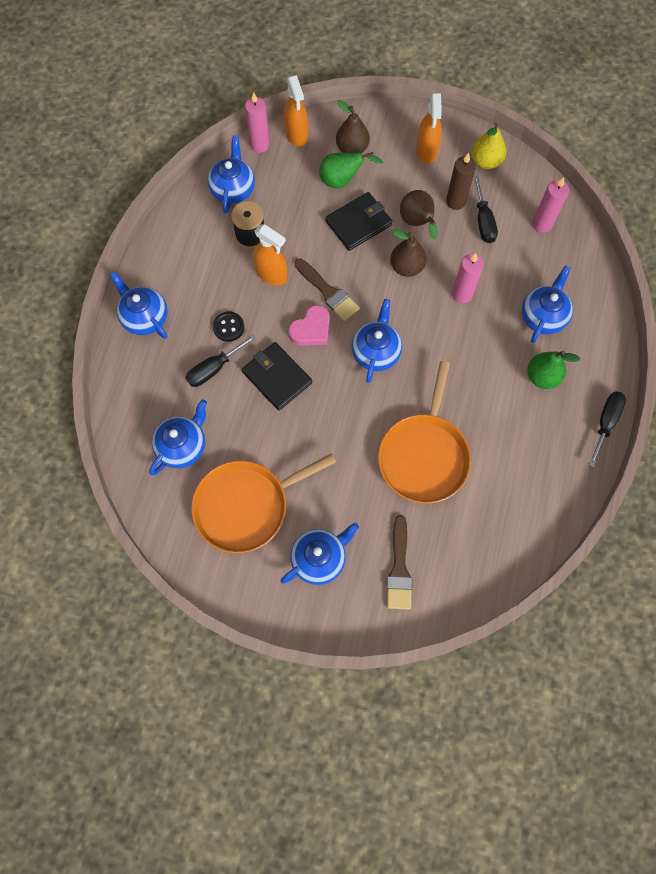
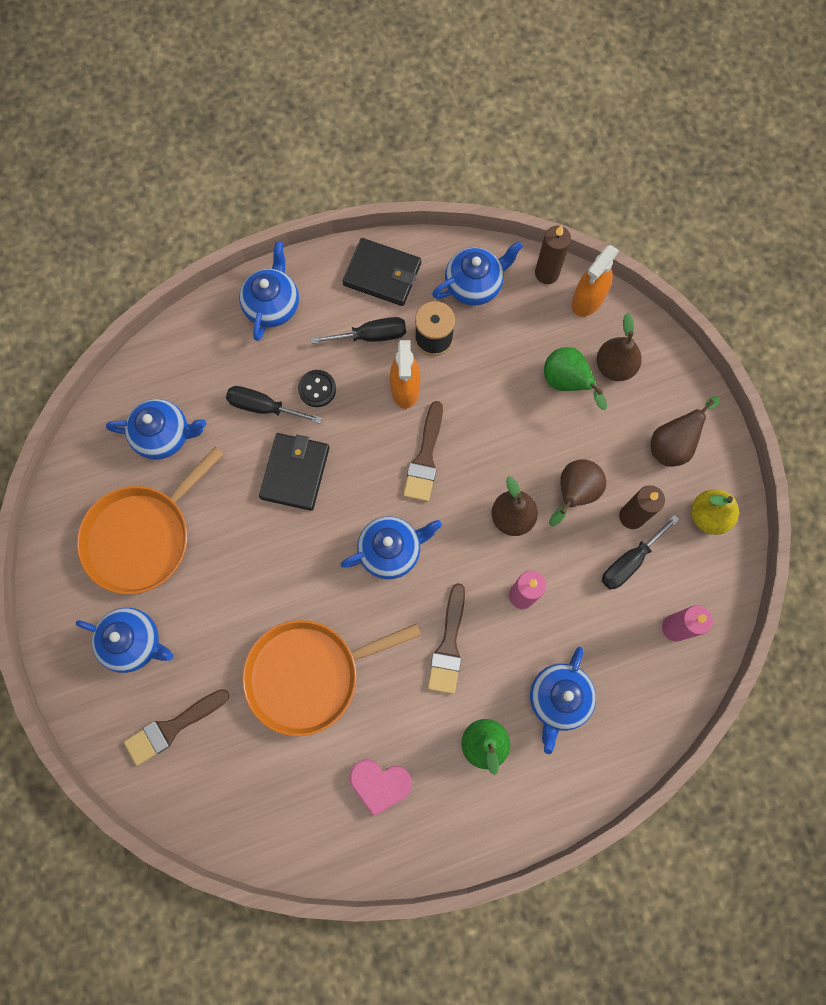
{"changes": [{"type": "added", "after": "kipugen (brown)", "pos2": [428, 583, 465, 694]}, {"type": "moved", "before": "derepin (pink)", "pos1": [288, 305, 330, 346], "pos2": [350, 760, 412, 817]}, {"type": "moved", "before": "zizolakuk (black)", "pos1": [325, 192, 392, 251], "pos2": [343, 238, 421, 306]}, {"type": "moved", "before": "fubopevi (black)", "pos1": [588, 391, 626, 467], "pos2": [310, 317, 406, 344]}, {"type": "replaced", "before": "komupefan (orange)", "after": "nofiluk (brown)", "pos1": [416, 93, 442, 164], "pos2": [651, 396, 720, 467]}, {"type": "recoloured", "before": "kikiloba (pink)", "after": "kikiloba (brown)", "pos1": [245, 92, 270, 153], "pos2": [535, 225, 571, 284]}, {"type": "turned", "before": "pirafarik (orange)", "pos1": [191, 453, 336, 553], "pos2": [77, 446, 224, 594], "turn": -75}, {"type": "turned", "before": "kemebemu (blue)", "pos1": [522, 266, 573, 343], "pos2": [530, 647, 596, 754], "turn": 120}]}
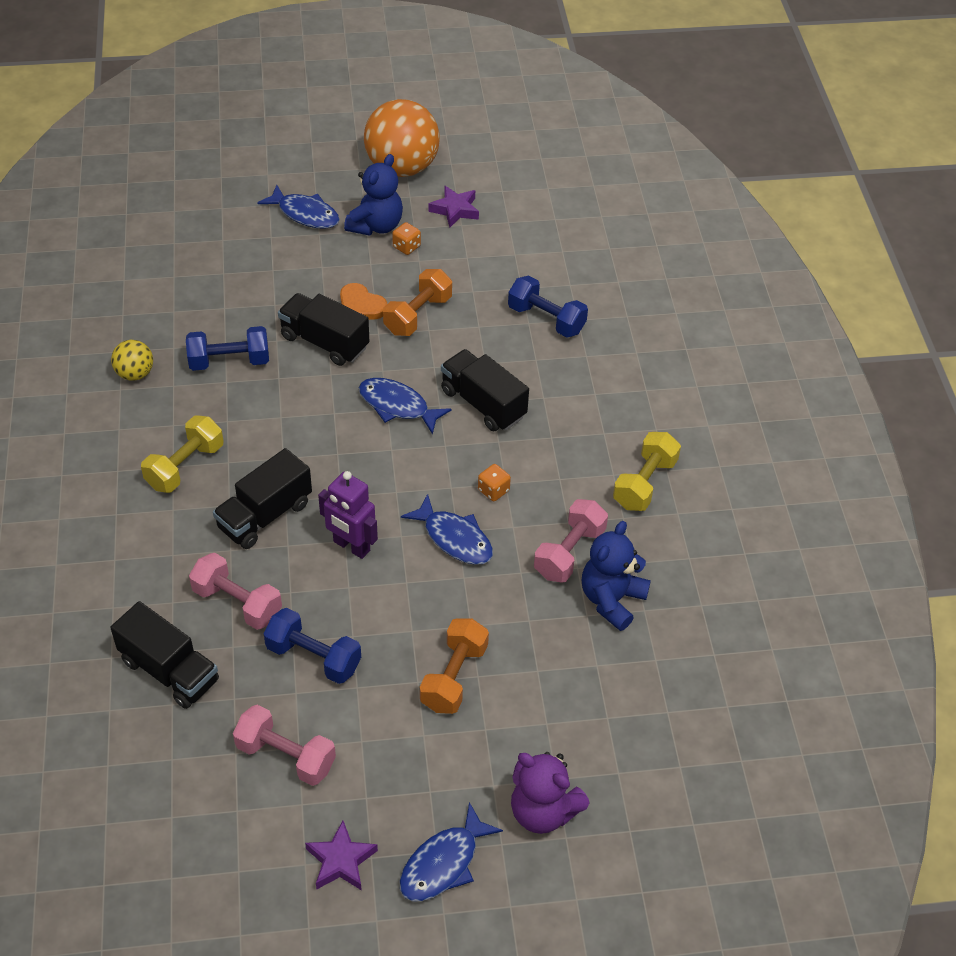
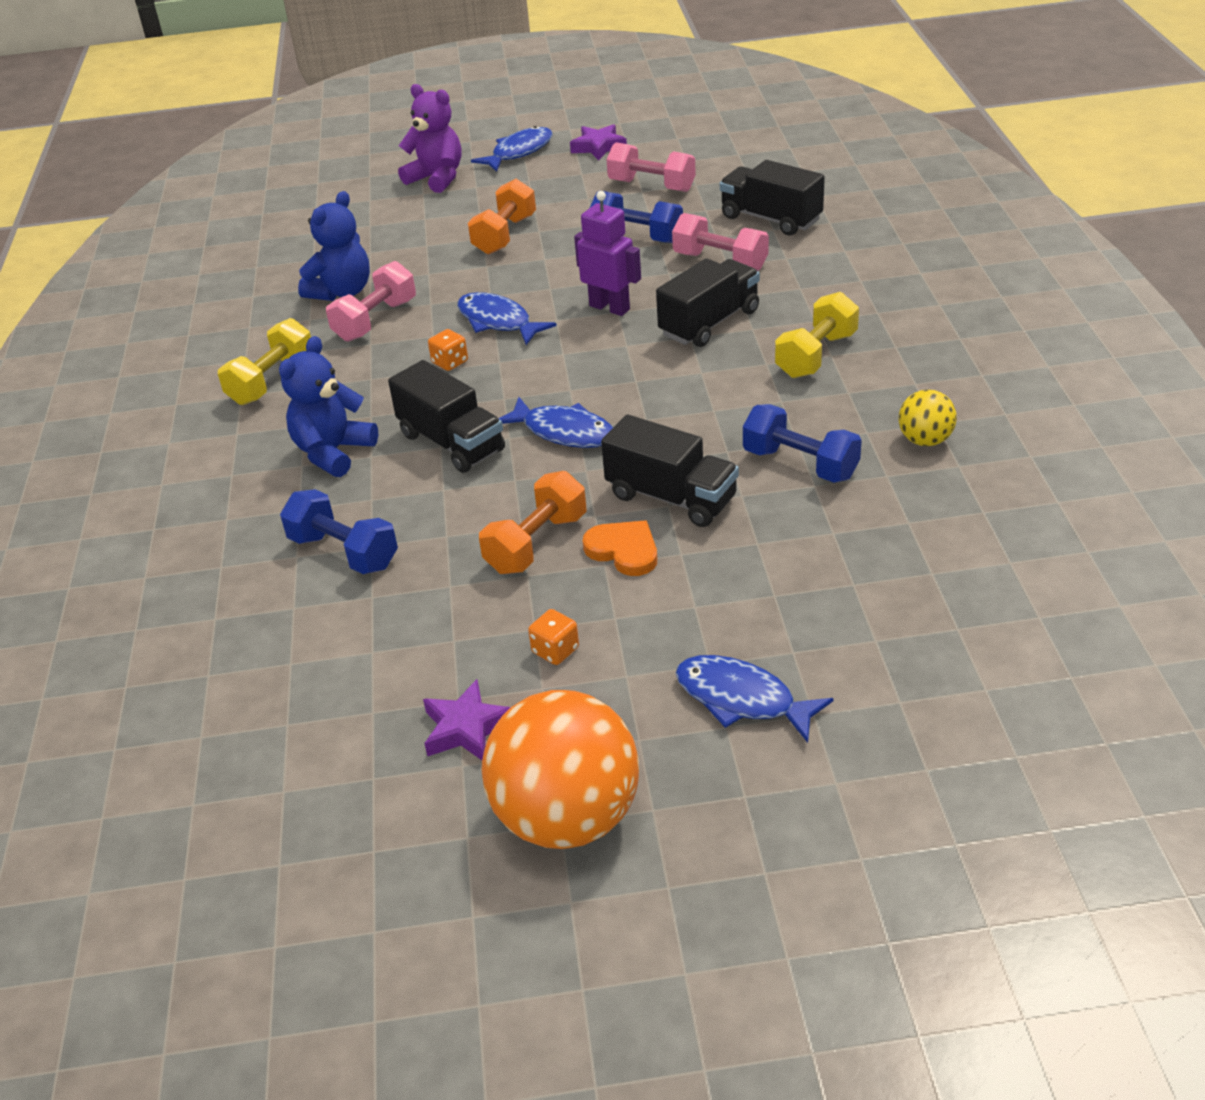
{"changes": [{"type": "moved", "before": "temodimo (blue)", "pos1": [344, 154, 403, 236], "pos2": [279, 336, 378, 477]}, {"type": "turned", "before": "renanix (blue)", "pos1": [186, 326, 269, 371], "pos2": [743, 404, 862, 483], "turn": 45}]}
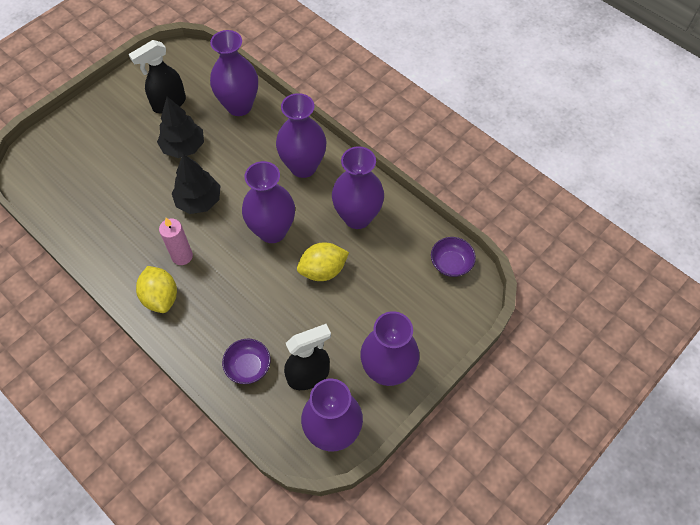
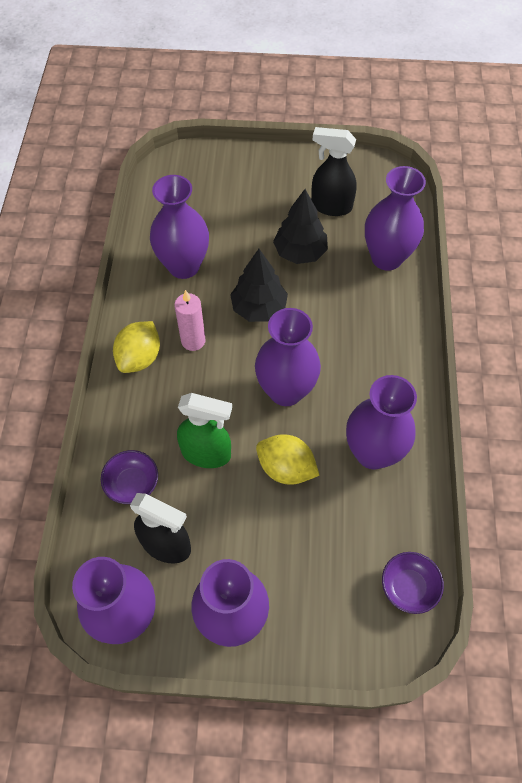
{"changes": [{"type": "added", "after": "komupefan (green)", "pos2": [177, 393, 232, 468]}, {"type": "moved", "before": "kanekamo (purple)", "pos1": [276, 93, 326, 178], "pos2": [150, 175, 209, 279]}]}
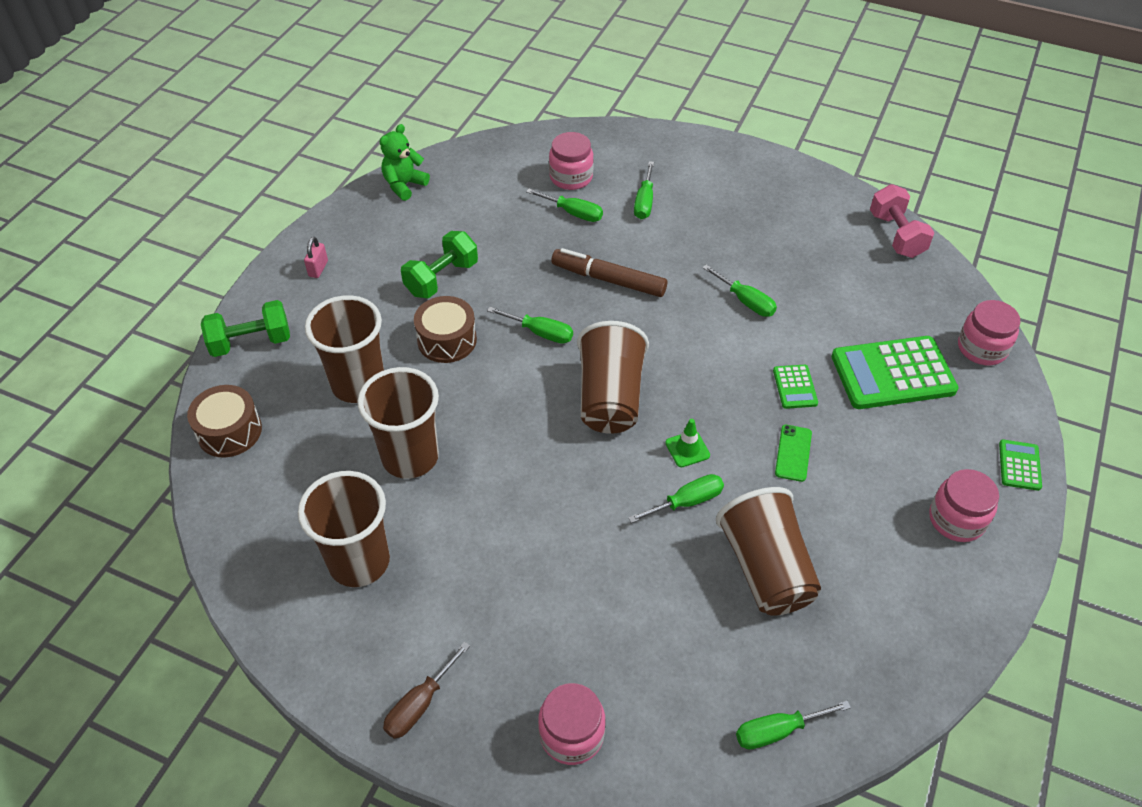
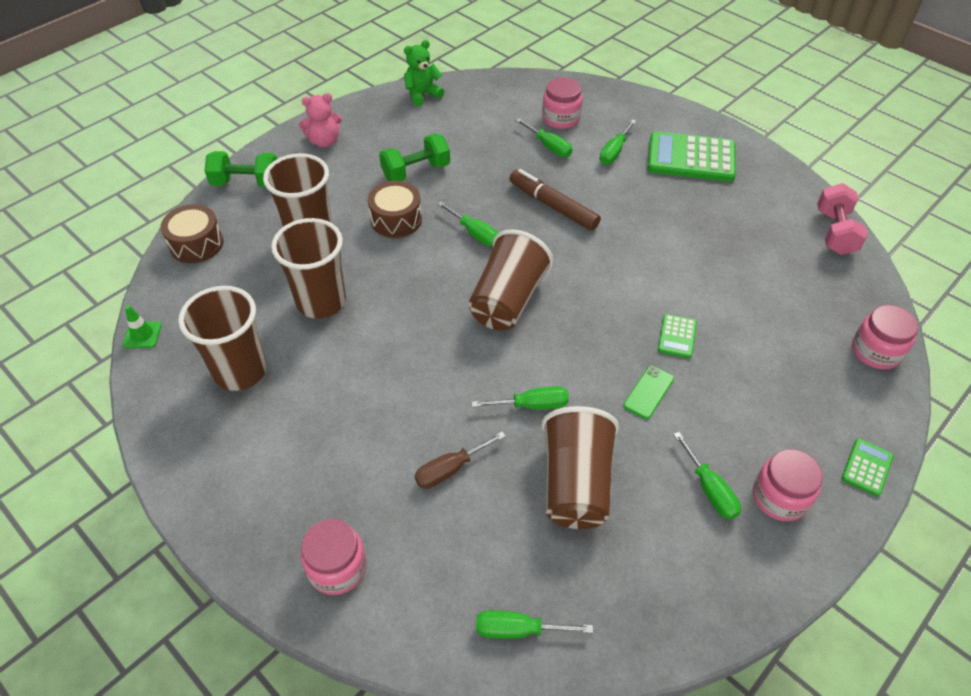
{"changes": [{"type": "moved", "before": "fubopevi (brown)", "pos1": [383, 641, 470, 739], "pos2": [414, 432, 506, 489]}, {"type": "moved", "before": "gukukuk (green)", "pos1": [665, 419, 710, 467], "pos2": [123, 305, 162, 348]}, {"type": "moved", "before": "fubopevi (green)", "pos1": [702, 265, 777, 317], "pos2": [673, 432, 741, 519]}, {"type": "moved", "before": "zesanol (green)", "pos1": [831, 336, 958, 409], "pos2": [647, 131, 736, 182]}, {"type": "replaced", "before": "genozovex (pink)", "after": "temodimo (pink)", "pos1": [304, 237, 328, 278], "pos2": [299, 93, 342, 147]}]}
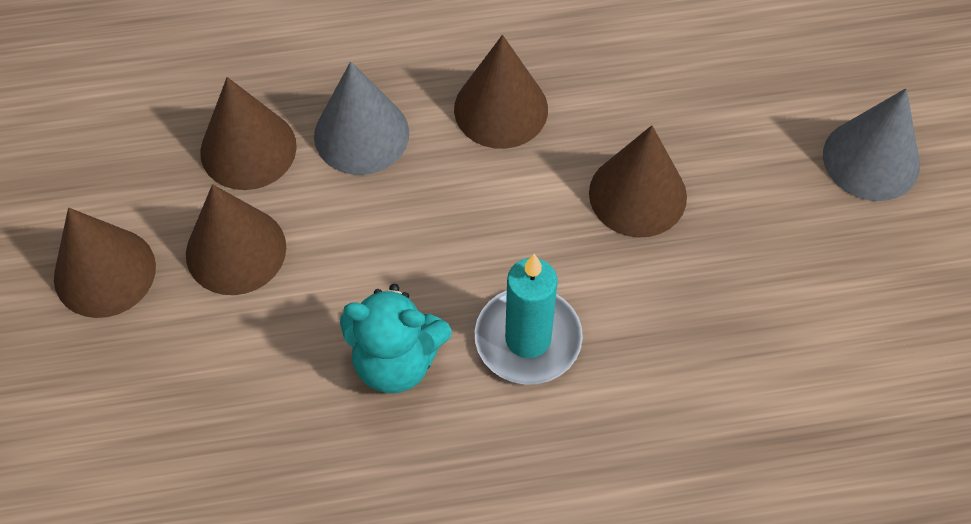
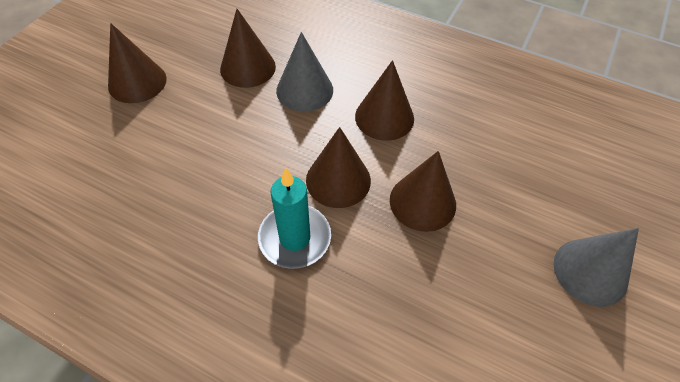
{"changes": [{"type": "removed", "before": "temodimo (turquoise)", "pos1": [340, 284, 452, 393]}, {"type": "moved", "before": "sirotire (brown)", "pos1": [186, 184, 286, 295], "pos2": [306, 127, 371, 208]}]}
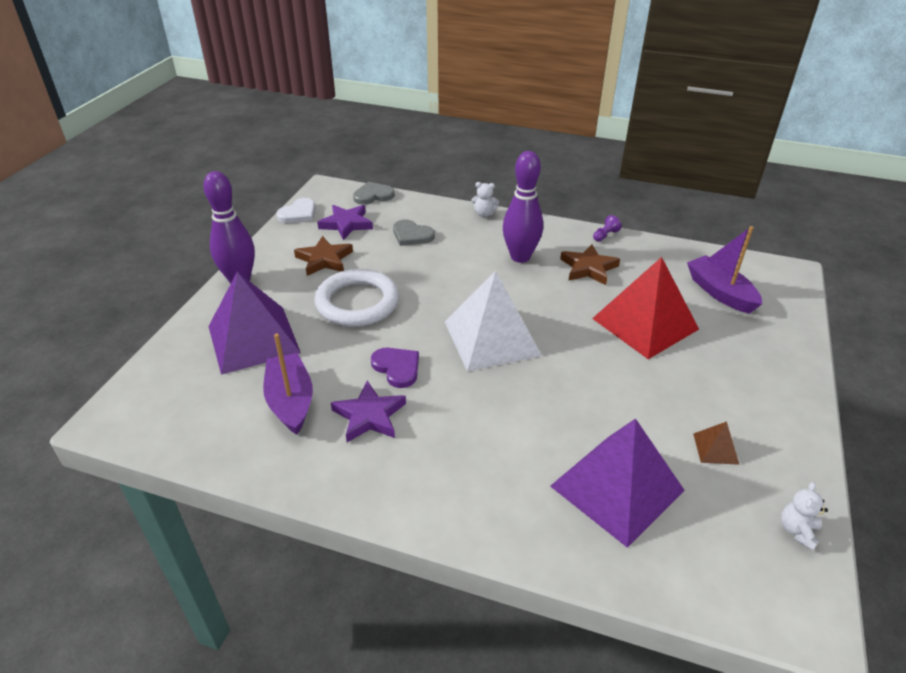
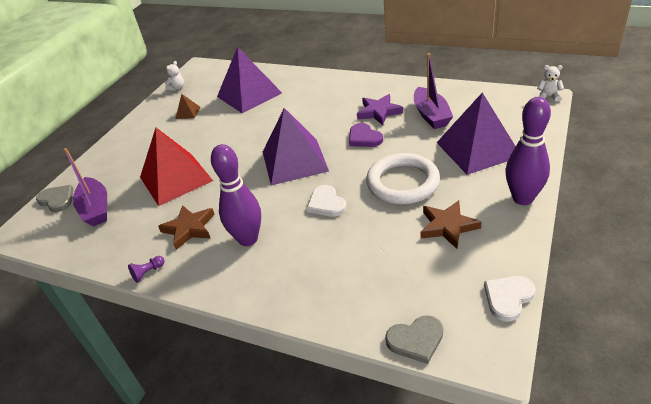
{"changes": [{"type": "removed", "before": "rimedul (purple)", "pos1": [317, 205, 373, 240]}, {"type": "added", "after": "derepin (white)", "pos2": [307, 185, 347, 217]}, {"type": "moved", "before": "derepin (grey)", "pos1": [393, 219, 435, 246], "pos2": [36, 185, 74, 212]}, {"type": "moved", "before": "temodimo (white)", "pos1": [471, 182, 499, 217], "pos2": [537, 65, 564, 102]}, {"type": "recoloured", "before": "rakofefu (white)", "after": "rakofefu (purple)", "pos1": [445, 271, 542, 372], "pos2": [263, 108, 329, 185]}]}
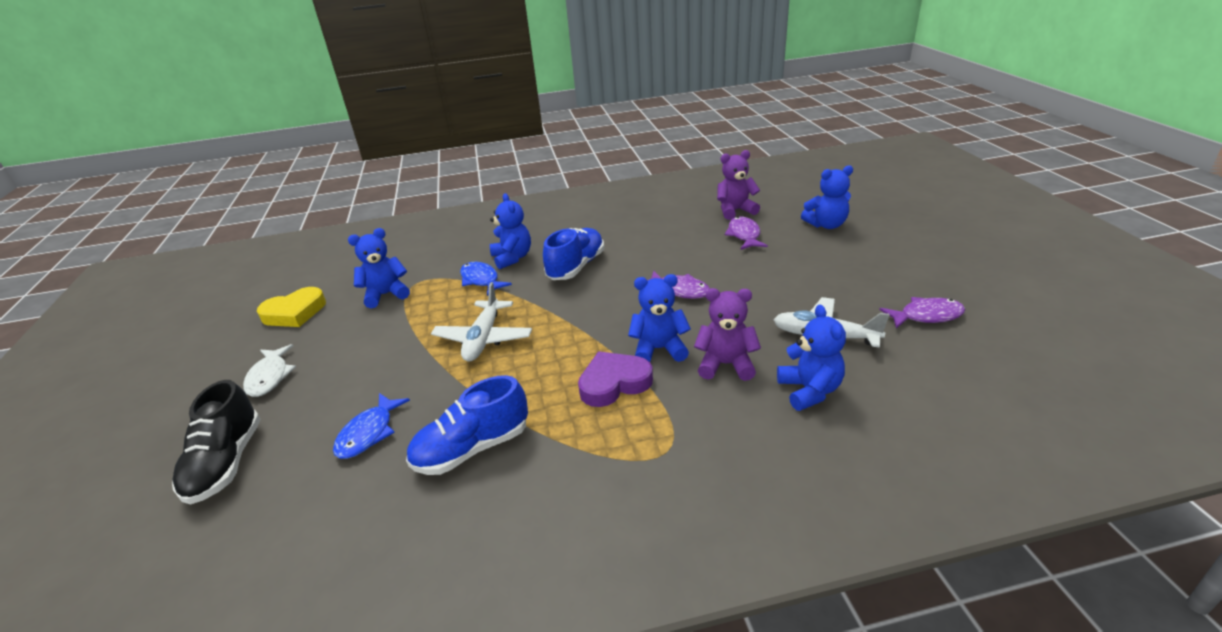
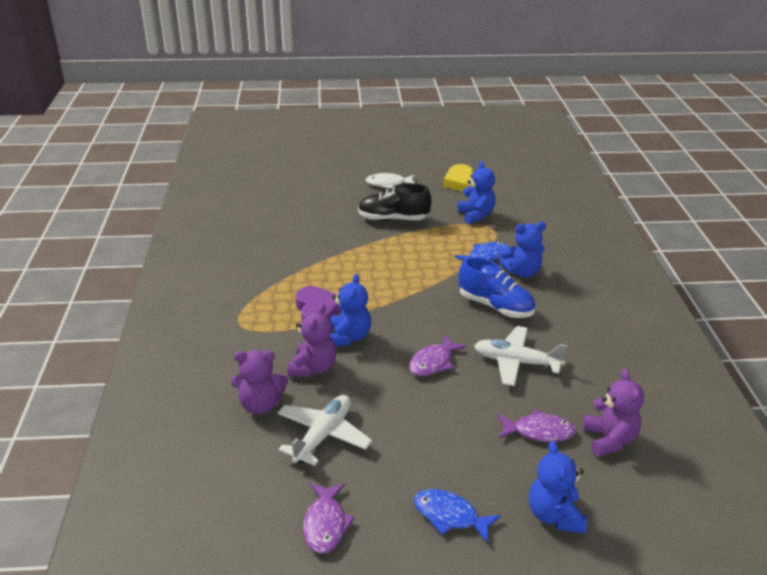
{"changes": [{"type": "removed", "before": "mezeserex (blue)", "pos1": [406, 375, 528, 475]}, {"type": "moved", "before": "mezeserex (black)", "pos1": [172, 380, 261, 505], "pos2": [358, 183, 432, 221]}, {"type": "moved", "before": "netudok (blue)", "pos1": [333, 393, 410, 459], "pos2": [414, 489, 501, 543]}, {"type": "moved", "before": "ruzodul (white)", "pos1": [431, 282, 532, 362], "pos2": [474, 326, 568, 386]}, {"type": "recoloured", "before": "temodimo (blue)", "after": "temodimo (purple)", "pos1": [777, 305, 846, 411], "pos2": [231, 350, 288, 415]}]}
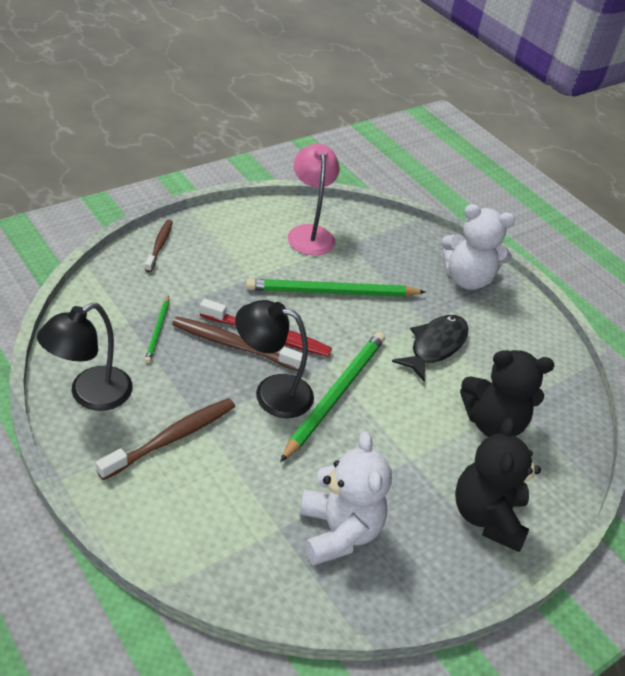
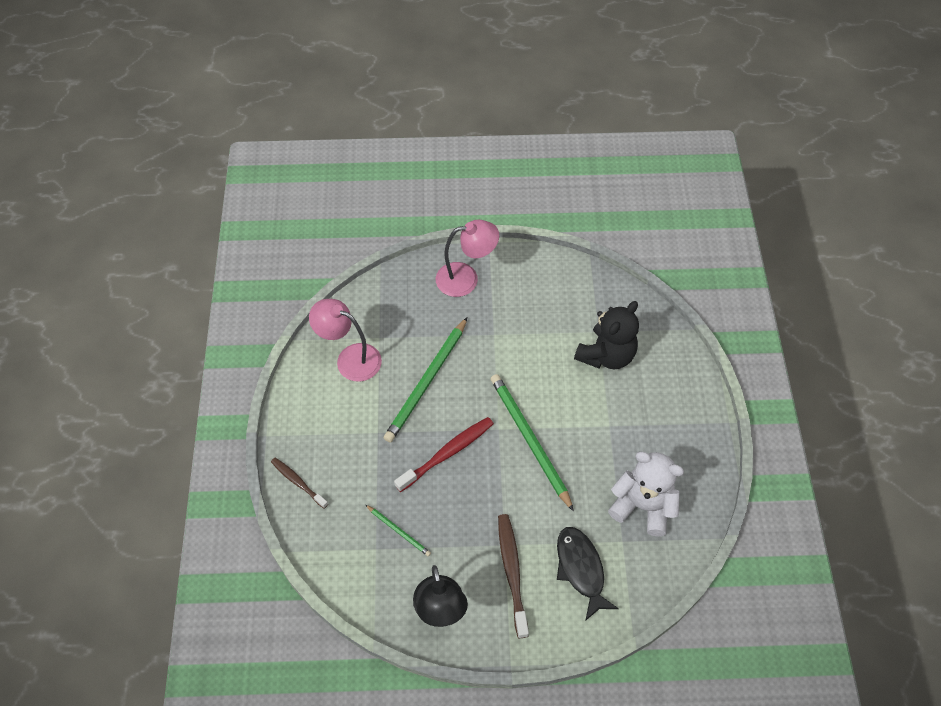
{"changes": [{"type": "removed", "before": "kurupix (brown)", "pos1": [172, 317, 303, 371]}, {"type": "removed", "before": "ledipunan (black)", "pos1": [235, 300, 314, 418]}, {"type": "removed", "before": "temodimo (black)", "pos1": [455, 418, 541, 552]}, {"type": "moved", "before": "netudok (black)", "pos1": [392, 315, 468, 382], "pos2": [557, 527, 619, 621]}, {"type": "replaced", "before": "temodimo (white)", "after": "ledipunan (pink)", "pos1": [442, 204, 515, 290], "pos2": [436, 220, 499, 297]}]}
